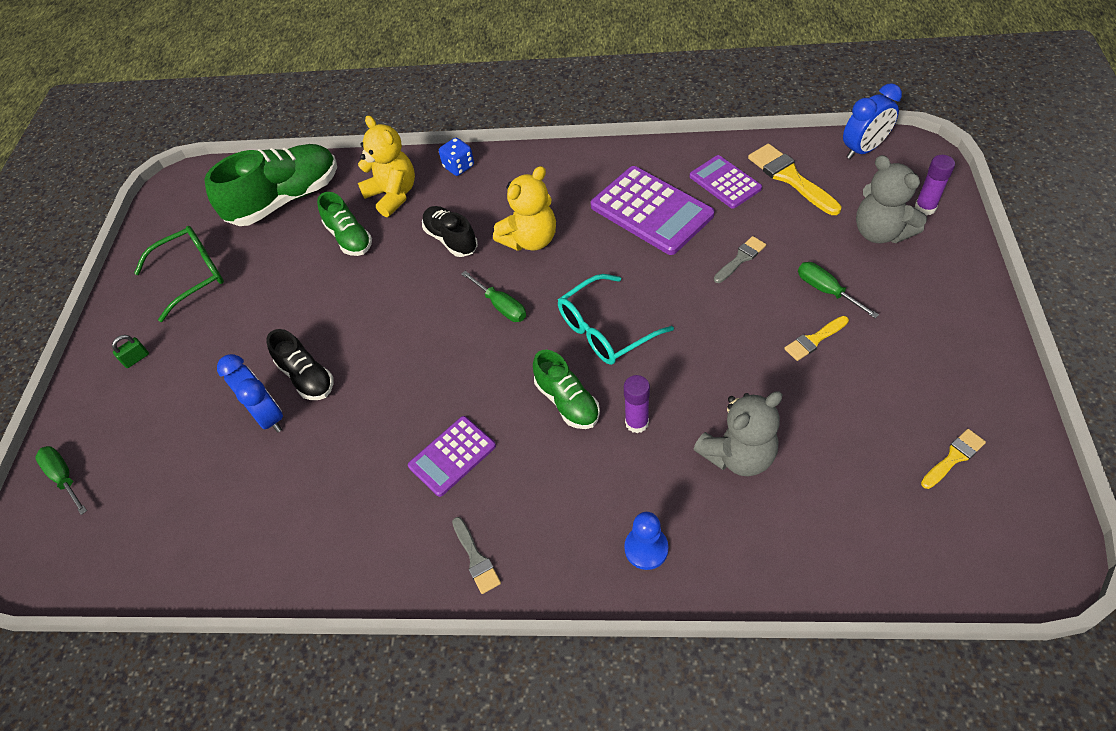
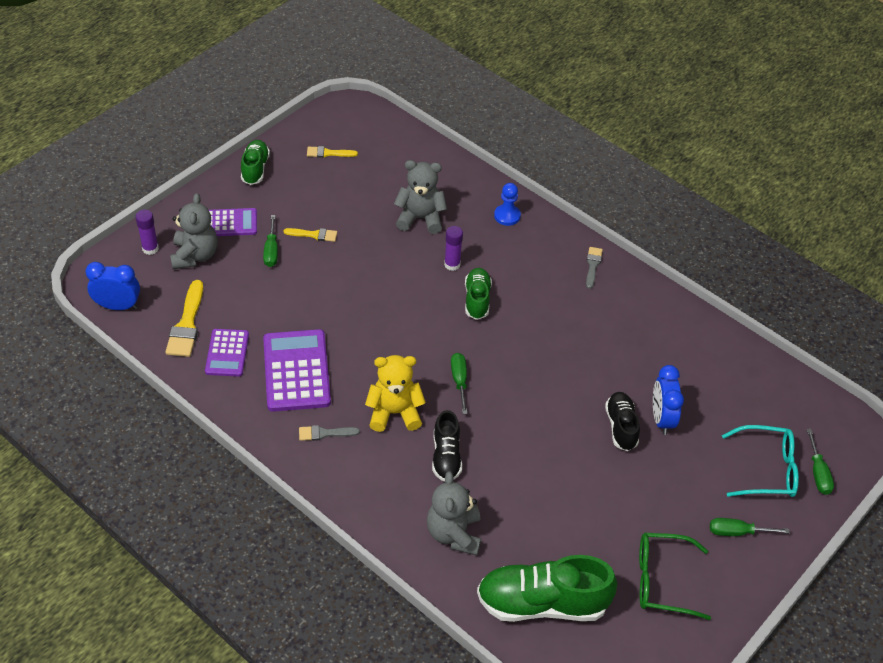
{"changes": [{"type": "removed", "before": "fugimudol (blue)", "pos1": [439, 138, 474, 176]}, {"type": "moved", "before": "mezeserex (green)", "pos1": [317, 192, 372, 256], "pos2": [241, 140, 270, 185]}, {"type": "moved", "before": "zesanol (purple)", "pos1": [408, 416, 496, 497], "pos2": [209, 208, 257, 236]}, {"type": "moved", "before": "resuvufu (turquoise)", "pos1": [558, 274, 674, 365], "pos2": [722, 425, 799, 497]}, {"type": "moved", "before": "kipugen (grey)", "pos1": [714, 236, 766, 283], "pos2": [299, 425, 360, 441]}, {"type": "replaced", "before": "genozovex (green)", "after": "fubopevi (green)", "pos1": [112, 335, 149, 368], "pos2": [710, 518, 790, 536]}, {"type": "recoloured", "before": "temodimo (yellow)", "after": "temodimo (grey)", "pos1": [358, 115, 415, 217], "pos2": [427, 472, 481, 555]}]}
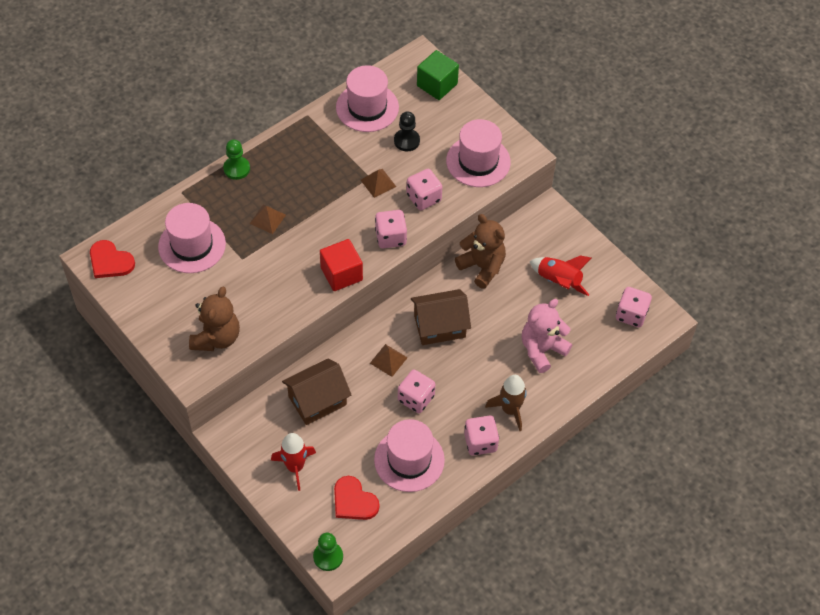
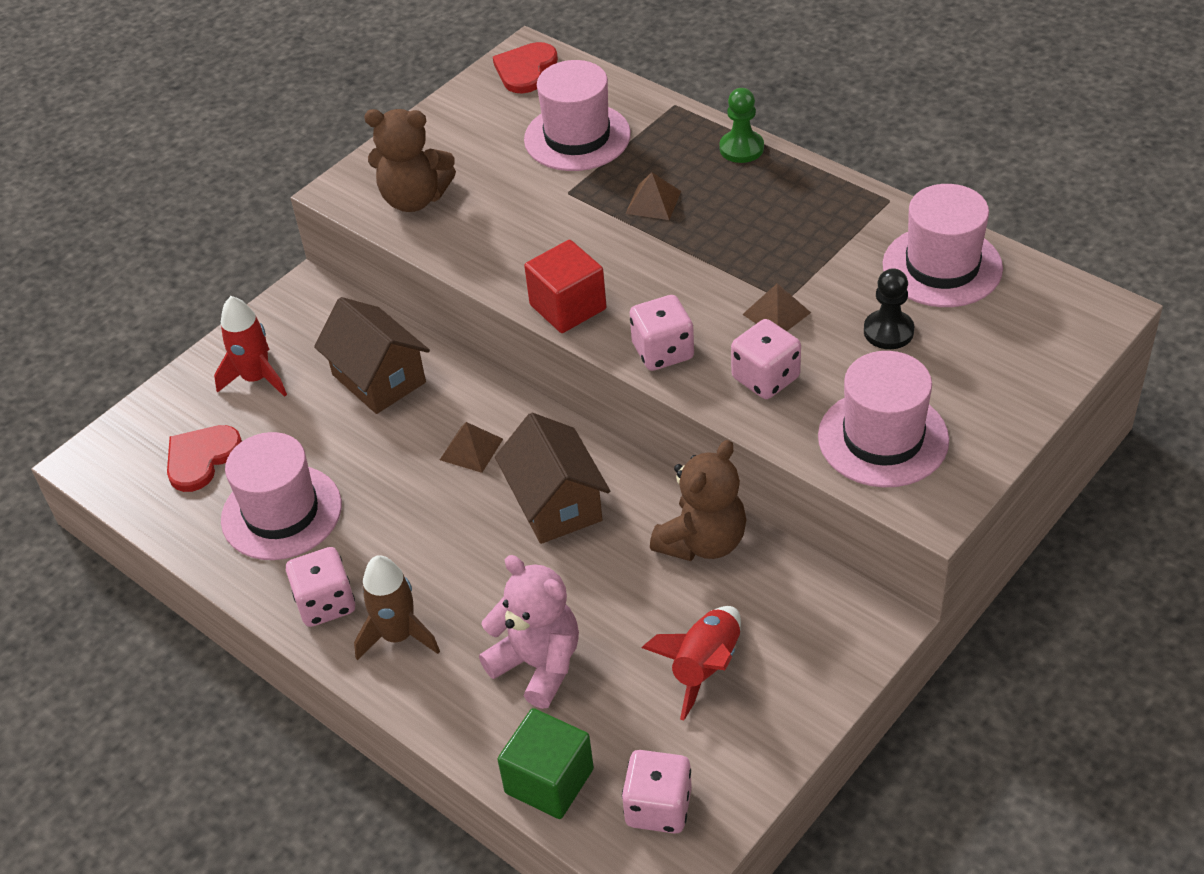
{"changes": [{"type": "removed", "before": "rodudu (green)", "pos1": [313, 533, 343, 571]}, {"type": "removed", "before": "fugimudol (pink)", "pos1": [398, 370, 436, 413]}, {"type": "moved", "before": "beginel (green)", "pos1": [417, 50, 459, 100], "pos2": [497, 708, 594, 819]}]}
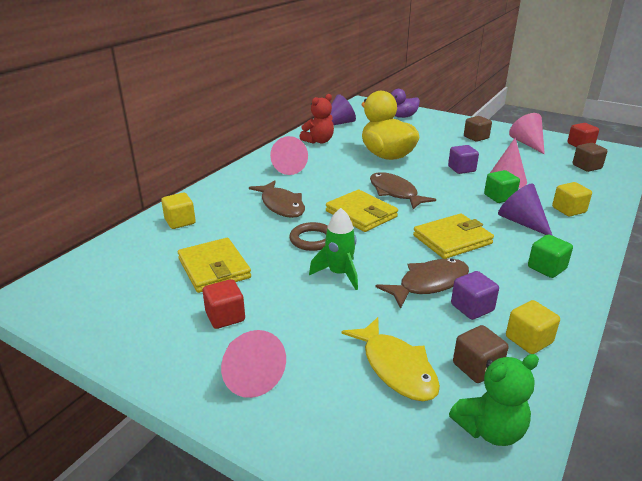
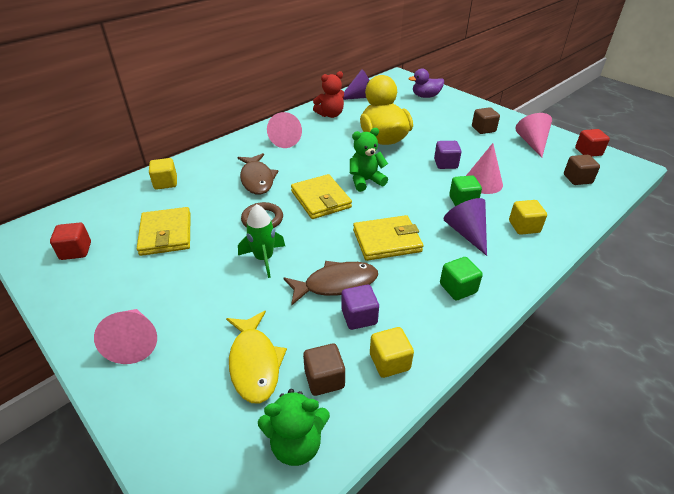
{"changes": [{"type": "moved", "before": "beginel (red)", "pos1": [203, 279, 245, 329], "pos2": [50, 222, 91, 260]}, {"type": "replaced", "before": "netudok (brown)", "after": "temodimo (green)", "pos1": [370, 172, 436, 209], "pos2": [350, 128, 388, 192]}]}
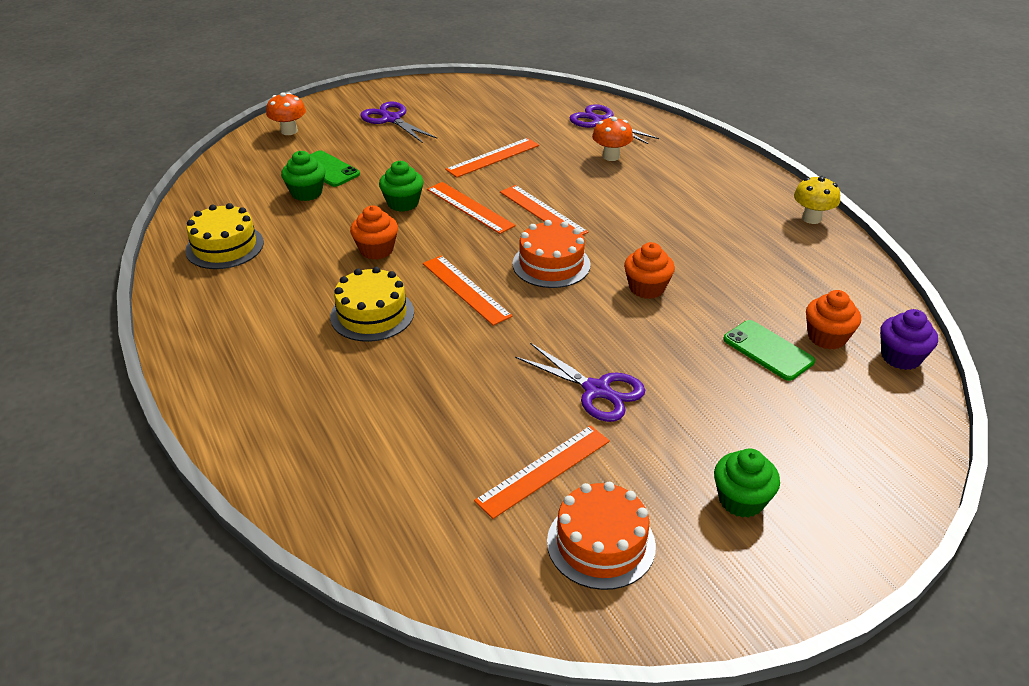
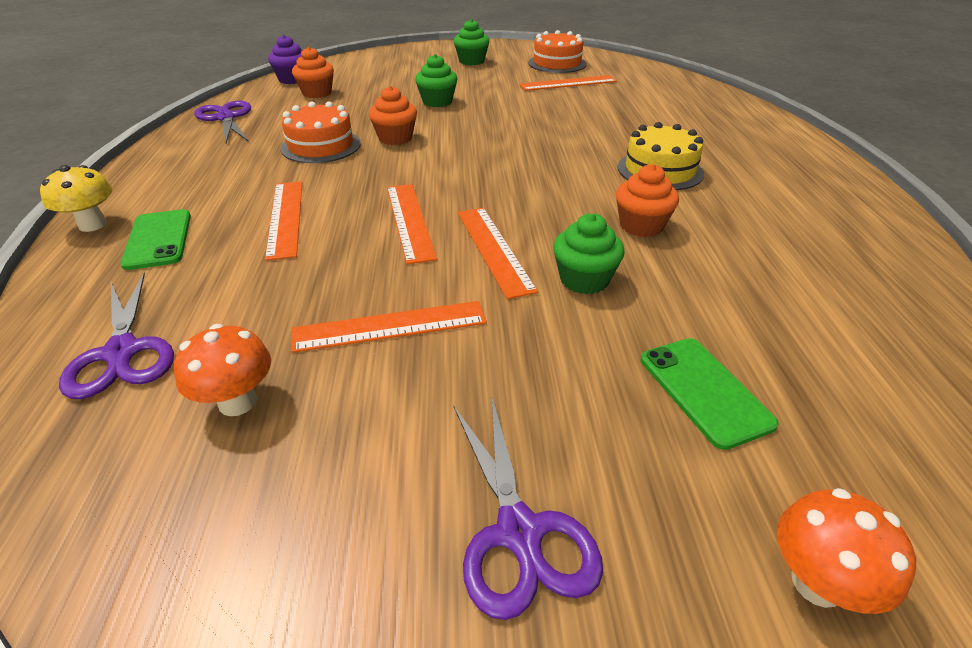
{"changes": [{"type": "removed", "before": "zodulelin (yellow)", "pos1": [185, 203, 264, 269]}, {"type": "moved", "before": "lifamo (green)", "pos1": [281, 151, 326, 201], "pos2": [415, 54, 457, 107]}, {"type": "moved", "before": "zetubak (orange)", "pos1": [423, 255, 513, 326], "pos2": [265, 181, 302, 261]}, {"type": "moved", "before": "zodulelin (orange)", "pos1": [512, 220, 591, 288], "pos2": [280, 101, 361, 163]}, {"type": "moved", "before": "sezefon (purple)", "pos1": [515, 343, 645, 422], "pos2": [194, 101, 251, 143]}, {"type": "moved", "before": "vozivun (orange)", "pos1": [592, 116, 633, 161], "pos2": [174, 324, 271, 416]}, {"type": "moved", "before": "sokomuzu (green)", "pos1": [723, 320, 815, 381], "pos2": [120, 209, 191, 270]}, {"type": "moved", "before": "vozivun (yellow)", "pos1": [794, 176, 840, 224], "pos2": [40, 165, 112, 232]}]}
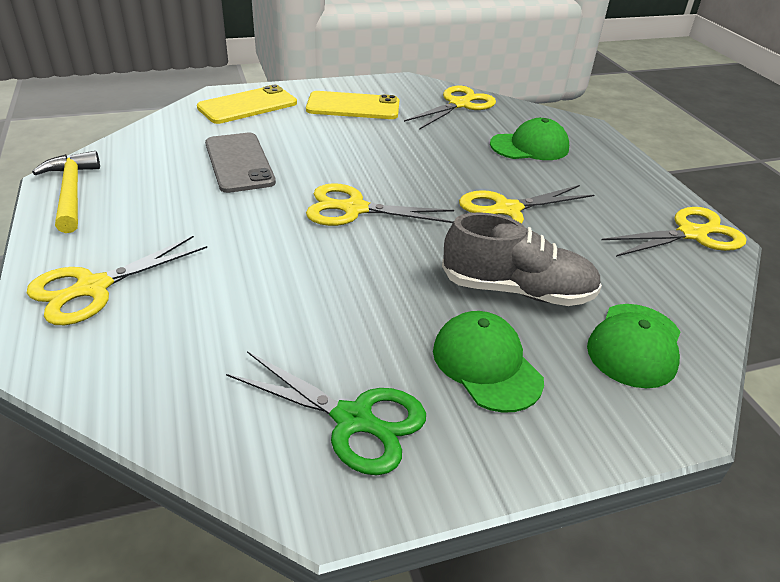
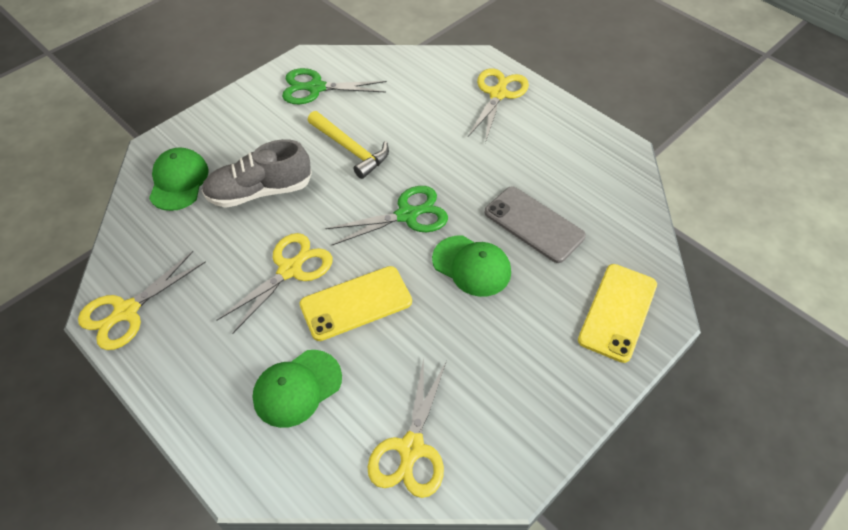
{"changes": [{"type": "moved", "before": "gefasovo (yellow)", "pos1": [32, 151, 100, 233], "pos2": [308, 111, 389, 179]}, {"type": "moved", "before": "sokomuzu (yellow)", "pos1": [306, 91, 399, 119], "pos2": [300, 266, 412, 341]}, {"type": "moved", "before": "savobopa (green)", "pos1": [433, 311, 544, 413], "pos2": [432, 236, 511, 297]}, {"type": "recoloured", "before": "sezefon (yellow)", "after": "sezefon (green)", "pos1": [306, 183, 454, 226], "pos2": [325, 186, 448, 245]}]}
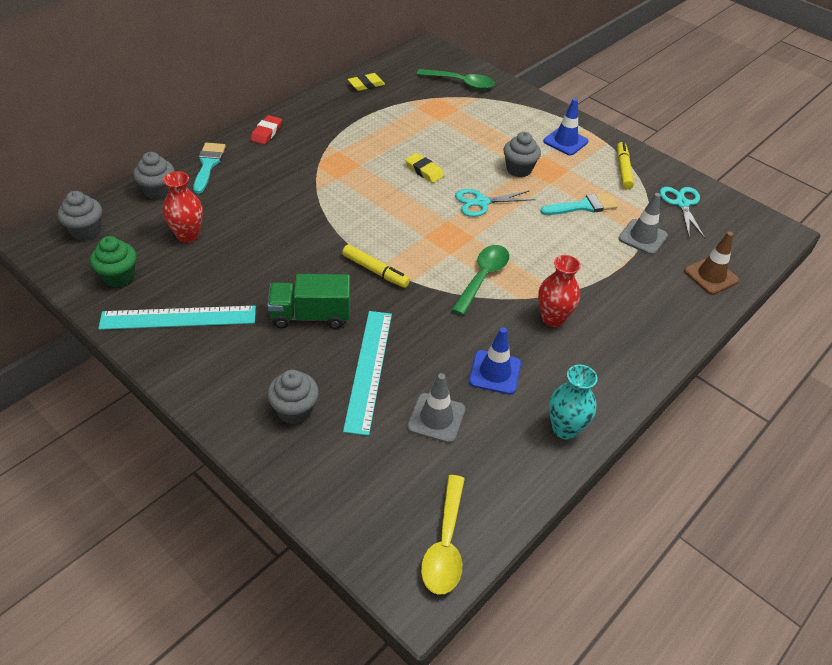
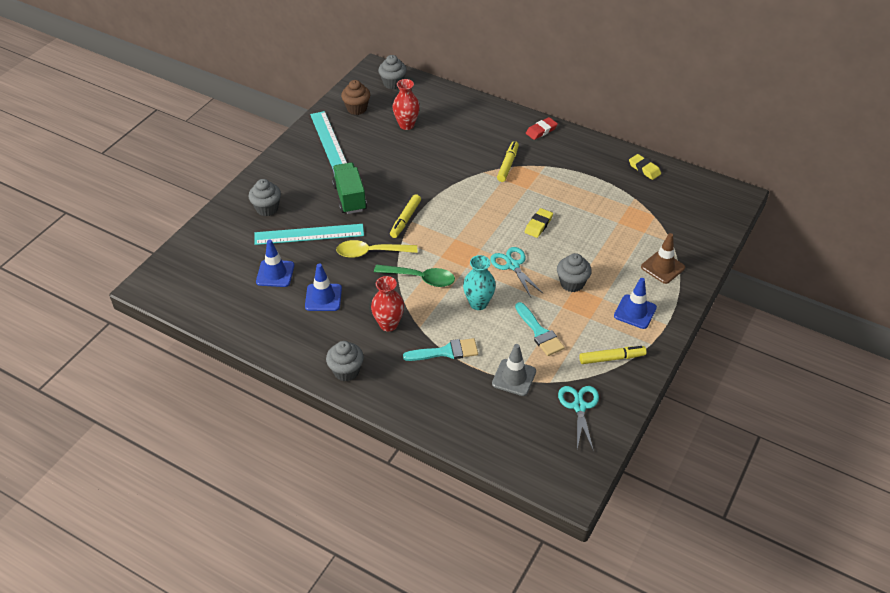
{"changes": [{"type": "removed", "before": "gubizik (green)", "pos1": [417, 69, 495, 89]}, {"type": "added", "after": "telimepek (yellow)", "pos2": [497, 141, 519, 182]}, {"type": "moved", "before": "lifamo (grey)", "pos1": [133, 152, 175, 200], "pos2": [326, 341, 364, 381]}, {"type": "moved", "before": "kipugen (turquoise)", "pos1": [193, 143, 226, 193], "pos2": [403, 338, 478, 361]}, {"type": "moved", "before": "gubizik (yellow)", "pos1": [421, 475, 465, 594], "pos2": [336, 240, 417, 258]}, {"type": "moved", "before": "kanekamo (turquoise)", "pos1": [549, 365, 598, 440], "pos2": [463, 255, 496, 310]}, {"type": "moved", "before": "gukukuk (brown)", "pos1": [684, 232, 739, 295], "pos2": [641, 233, 685, 284]}, {"type": "recoloured", "before": "lifamo (green)", "after": "lifamo (brown)", "pos1": [90, 236, 137, 288], "pos2": [341, 80, 370, 115]}, {"type": "recoloured", "before": "gukukuk (grey)", "after": "gukukuk (blue)", "pos1": [407, 373, 466, 443], "pos2": [256, 239, 294, 287]}, {"type": "turned", "before": "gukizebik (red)", "pos1": [250, 115, 282, 145], "pos2": [526, 117, 558, 140], "turn": -45}, {"type": "turned", "before": "sezefon (turquoise)", "pos1": [659, 187, 705, 238], "pos2": [558, 386, 599, 451], "turn": -75}]}
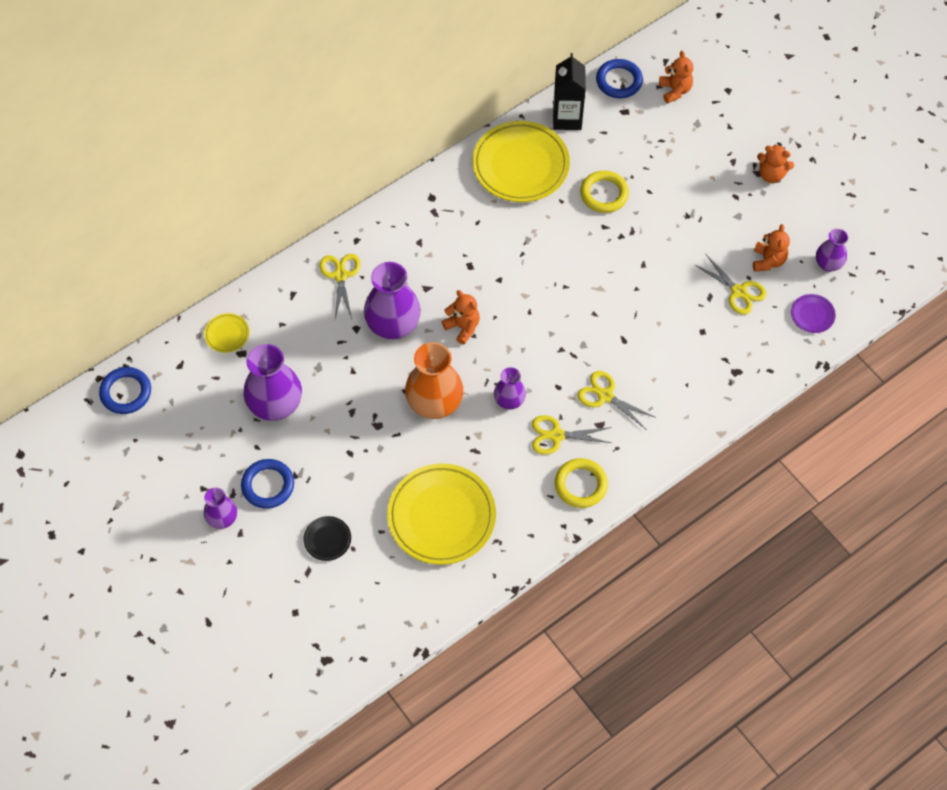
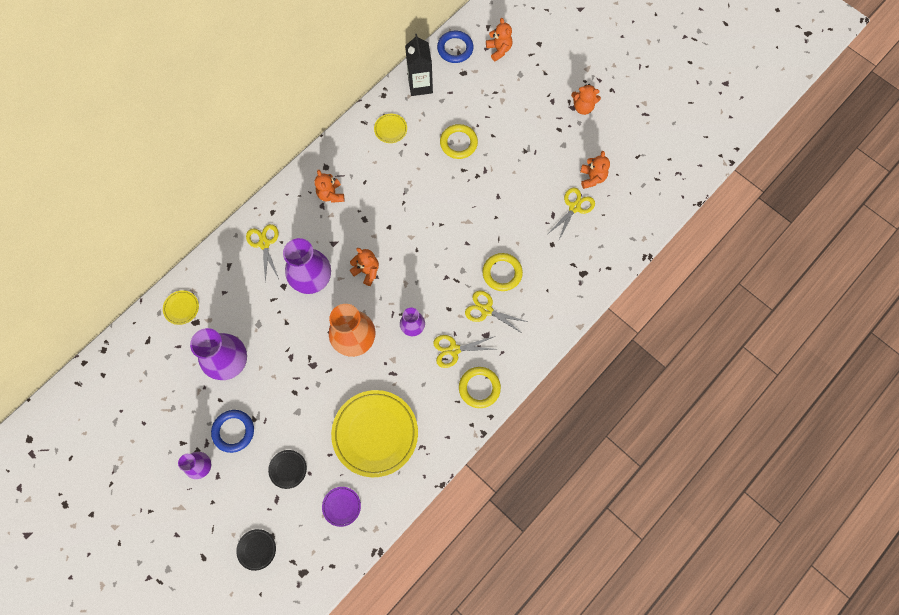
{"changes": [{"type": "removed", "before": "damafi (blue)", "pos1": [99, 367, 151, 414]}, {"type": "removed", "before": "kanekamo (purple)", "pos1": [816, 229, 848, 272]}, {"type": "added", "after": "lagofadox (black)", "pos2": [236, 529, 276, 571]}, {"type": "added", "after": "temodimo (orange)", "pos2": [314, 170, 344, 203]}, {"type": "added", "after": "damafi (yellow)", "pos2": [482, 253, 523, 291]}, {"type": "moved", "before": "lagofadox (purple)", "pos1": [791, 294, 836, 333], "pos2": [322, 487, 361, 527]}, {"type": "turned", "before": "sezefon (yellow)", "pos1": [694, 255, 767, 315], "pos2": [549, 188, 595, 242], "turn": -90}, {"type": "resized", "before": "lagofadox (yellow)", "pos1": [473, 121, 570, 202], "pos2": [374, 114, 407, 143], "scale": 0.44}]}
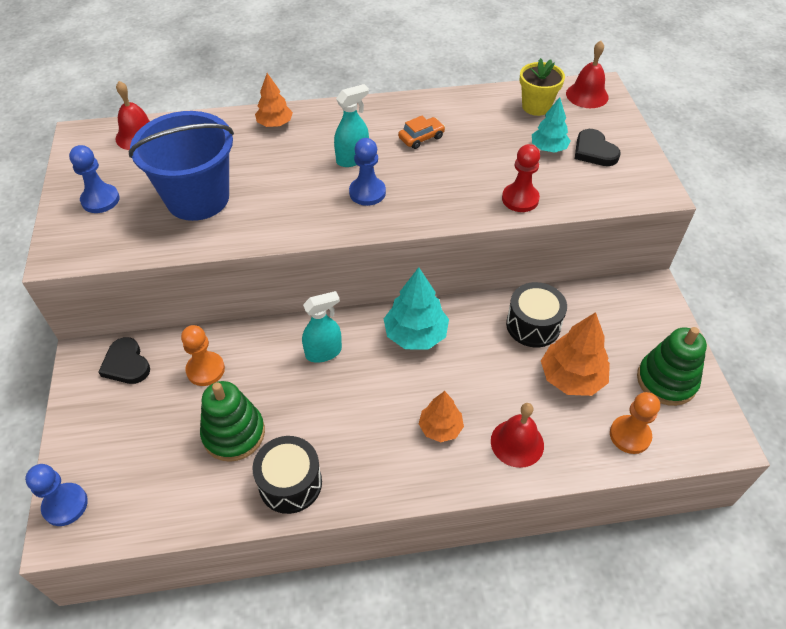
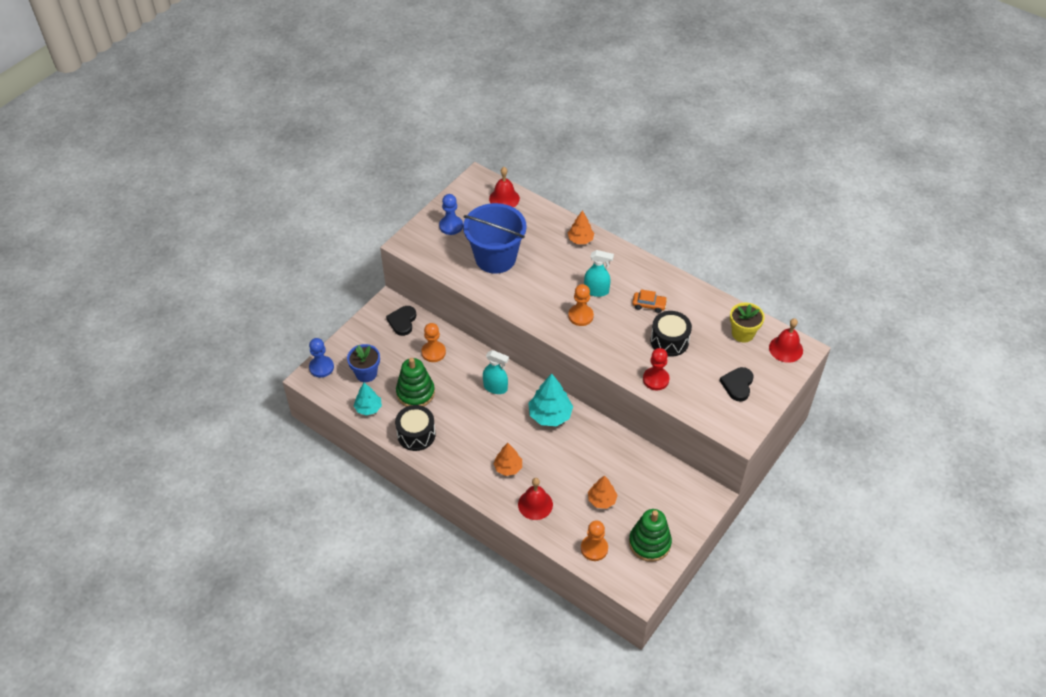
{"changes": [{"type": "added", "after": "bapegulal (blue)", "pos2": [347, 344, 380, 382]}, {"type": "moved", "before": "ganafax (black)", "pos1": [506, 282, 567, 347], "pos2": [650, 311, 692, 357]}, {"type": "moved", "before": "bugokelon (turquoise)", "pos1": [532, 97, 570, 153], "pos2": [354, 383, 382, 416]}, {"type": "recoloured", "before": "rodudu (blue)", "after": "rodudu (orange)", "pos1": [349, 138, 386, 206], "pos2": [568, 284, 594, 326]}, {"type": "resized", "before": "bugokelon (orange)", "pos1": [541, 312, 610, 396], "pos2": [588, 476, 618, 509], "scale": 0.63}]}
